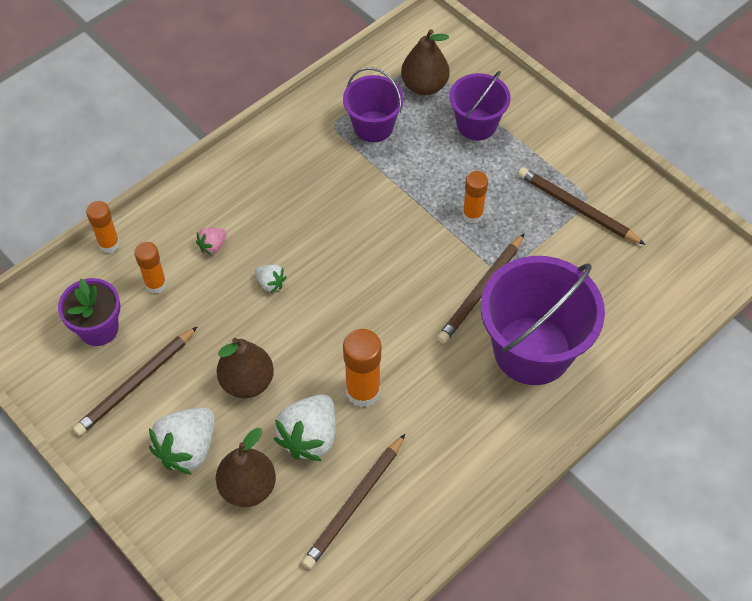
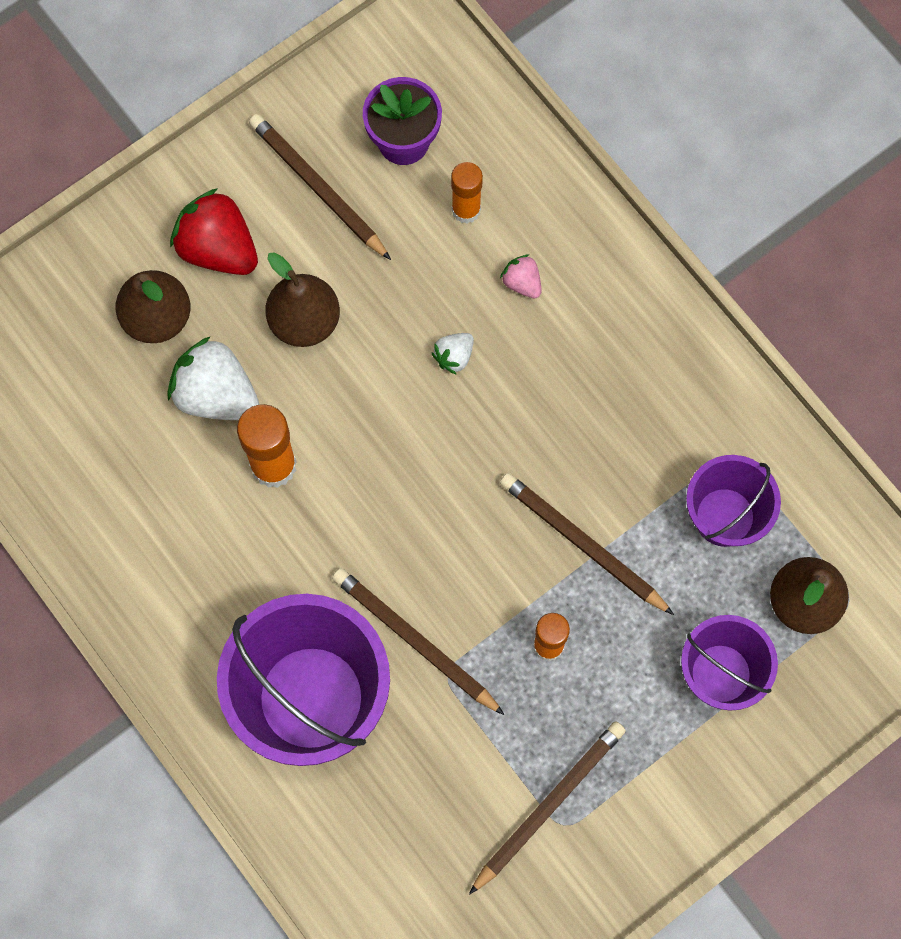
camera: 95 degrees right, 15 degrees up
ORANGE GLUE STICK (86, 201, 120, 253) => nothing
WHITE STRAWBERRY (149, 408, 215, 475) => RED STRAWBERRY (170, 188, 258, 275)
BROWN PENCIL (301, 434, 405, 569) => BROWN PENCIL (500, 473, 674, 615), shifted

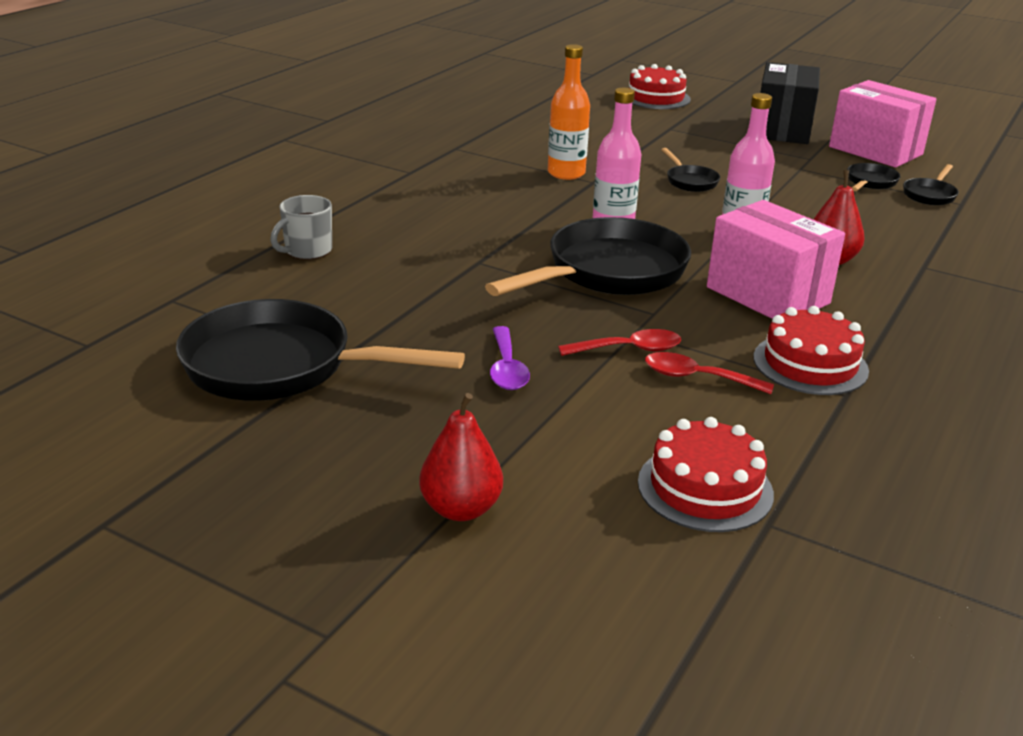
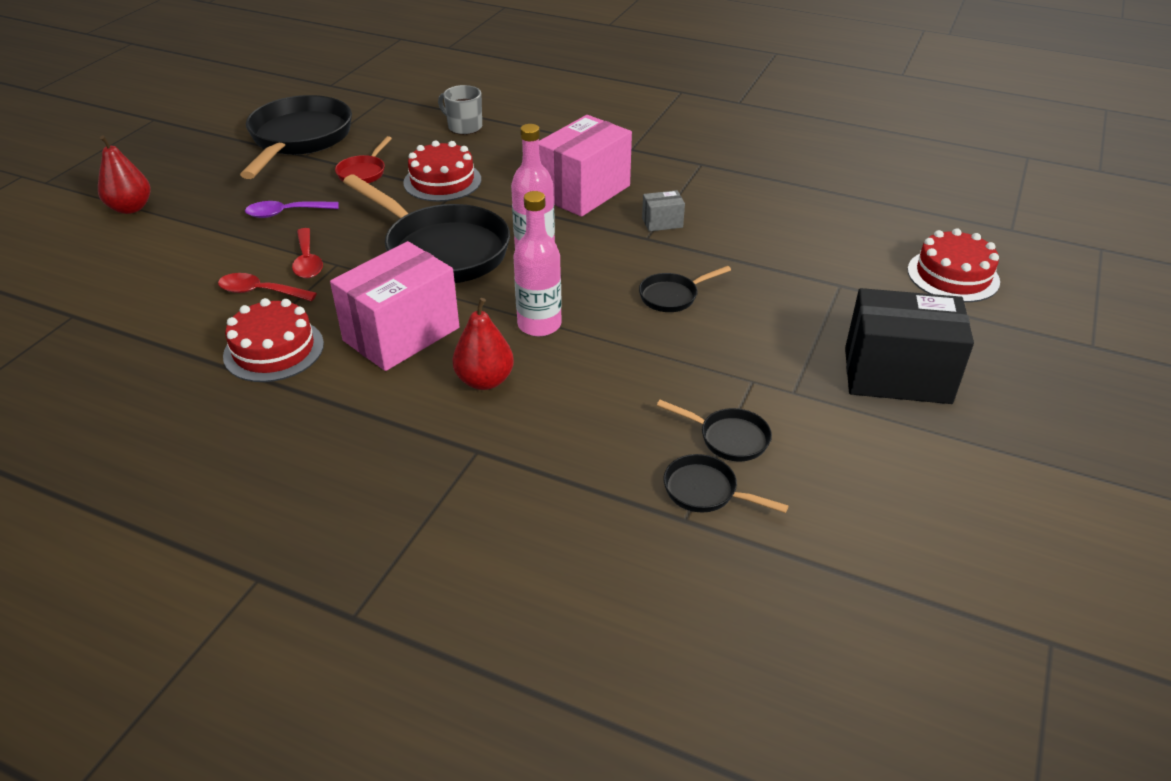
camera: 85 degrees right, 10 degrees up
ORANGE BOTTLE (548, 44, 590, 180) => GREY BOX (642, 190, 685, 232)
RED CAKE (638, 417, 774, 532) => RED CAKE (403, 141, 481, 202), shifted
RED SPOON (645, 352, 774, 394) => RED SPOON (218, 273, 317, 302), 90 degrees counterclockwise
PINK BOX (829, 80, 937, 167) => PINK BOX (539, 115, 632, 217), shifted
nothing => RED PAN (335, 136, 392, 183)

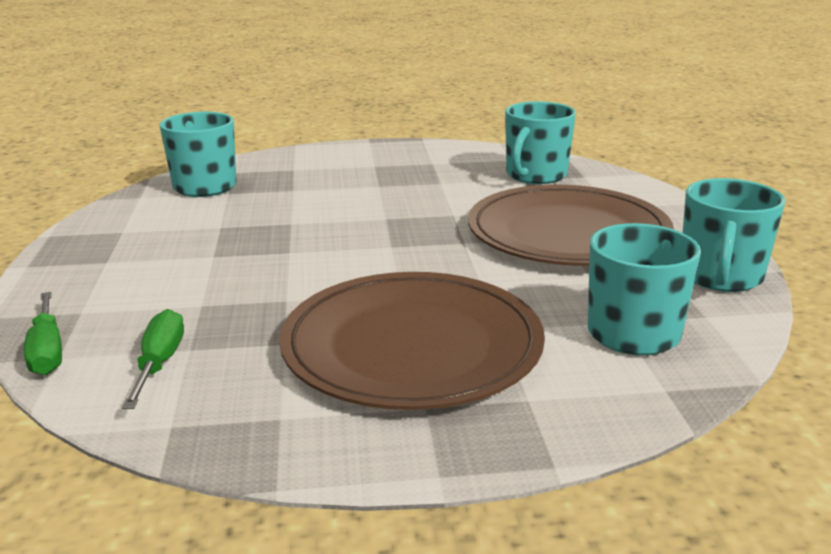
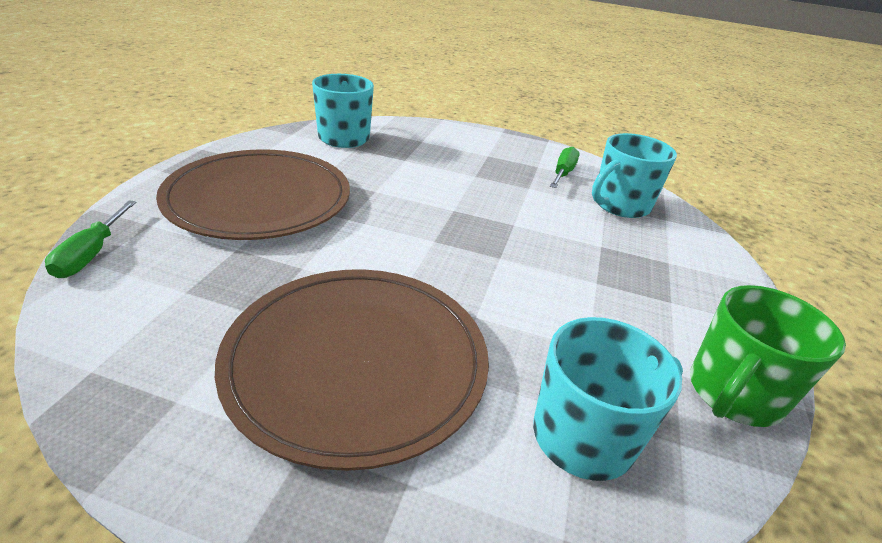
camera: 20 degrees right, 10 degrees up
GREEN SCREWDRIVER (122, 309, 184, 409) => GREEN SCREWDRIVER (550, 147, 580, 188), shifted
BROWN PLATE (468, 185, 674, 266) => BROWN PLATE (156, 149, 350, 240), shifted
TURQUOISE MUG (683, 178, 786, 292) => GREEN MUG (690, 285, 846, 427)

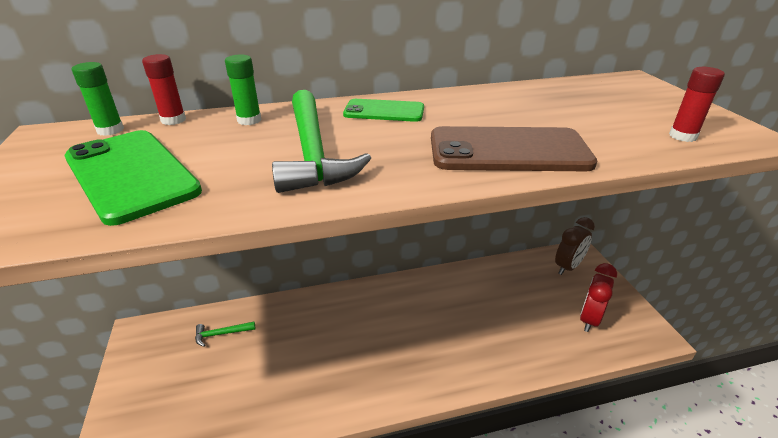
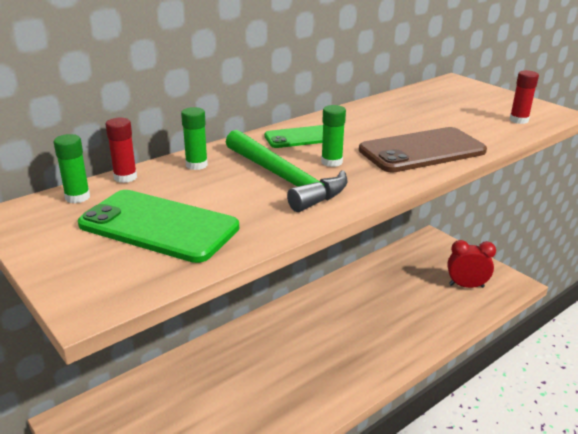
camera: 25 degrees left, 5 degrees down
GREEN HAMMER (195, 321, 255, 347) => nothing
BROWN CLOCK (555, 217, 595, 275) => nothing
RED CLOCK (580, 263, 617, 332) => RED CLOCK (447, 240, 496, 288), 90 degrees clockwise
nothing => GREEN GLUE STICK (321, 105, 346, 167)

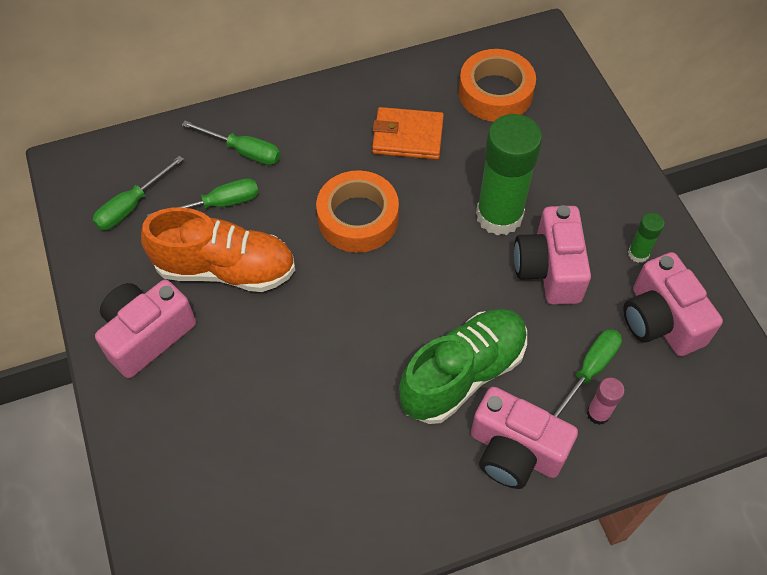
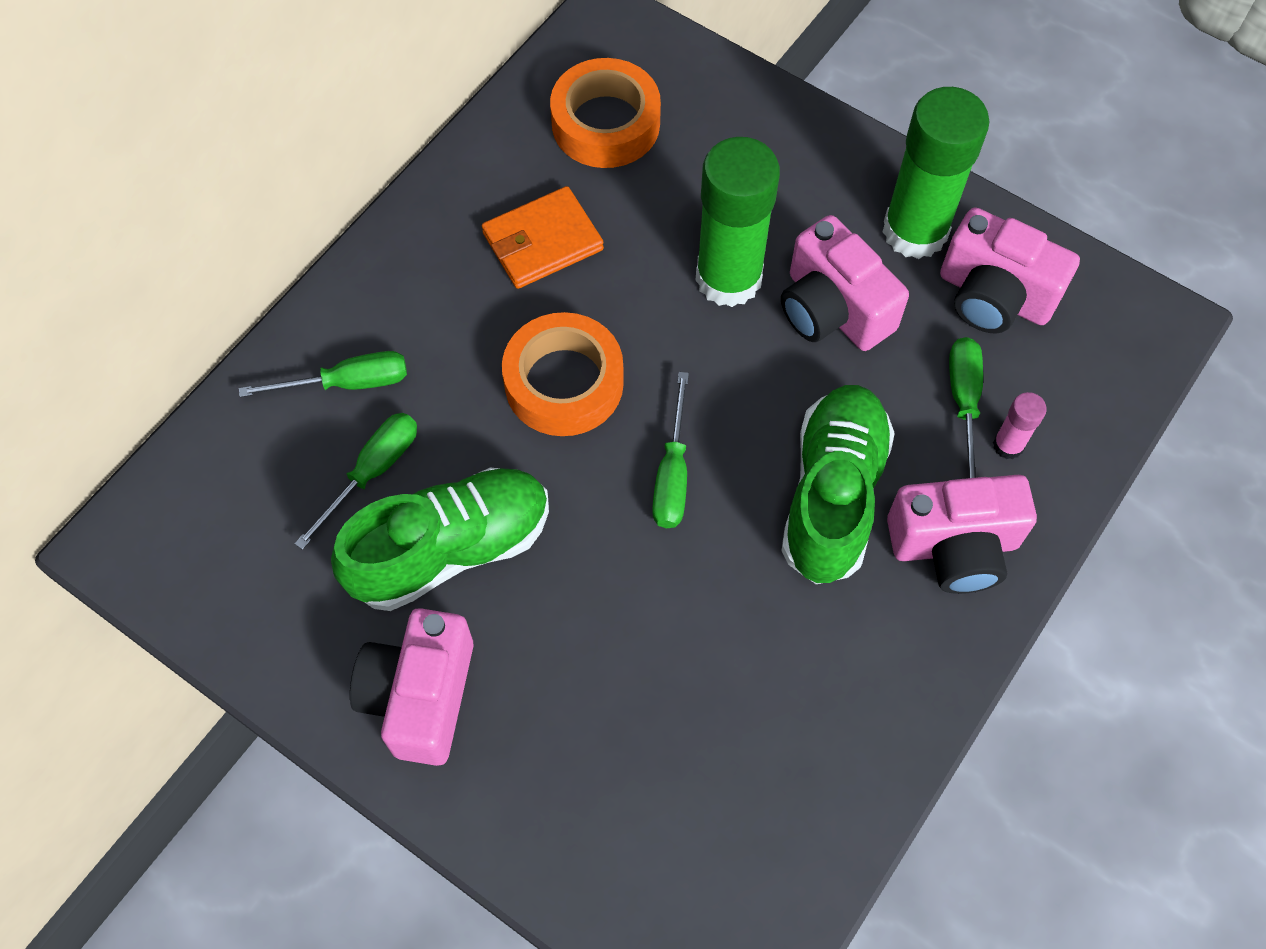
camera: 35 degrees left, 5 degrees up
GREEN SCREWDRIVER (93, 156, 184, 230) => GREEN SCREWDRIVER (652, 372, 689, 528), shifted
ORANGE SHOE (141, 207, 295, 292) => GREEN SHOE (331, 468, 549, 611)
GREEN GLUE STICK (628, 213, 665, 263) => GREEN GLUE STICK (882, 87, 989, 259), x2.27

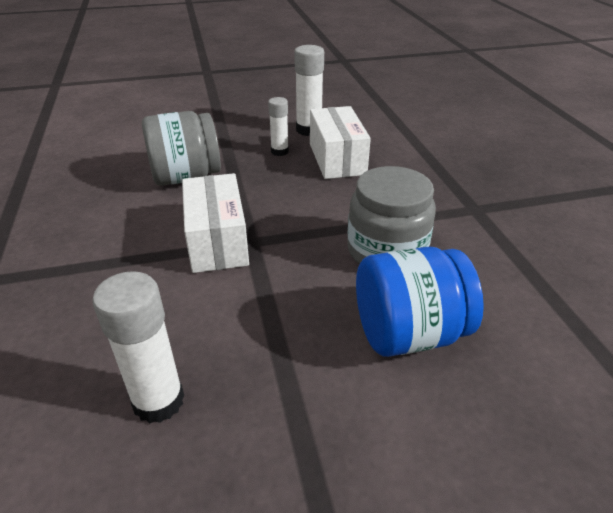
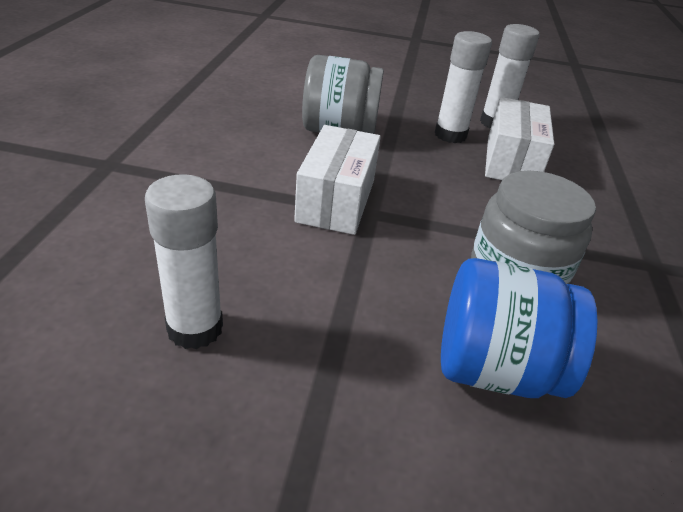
camera: 20 degrees right, 0 degrees up
WHITE GLUE STICK (268, 97, 289, 156) => WHITE GLUE STICK (435, 31, 492, 143), x1.59

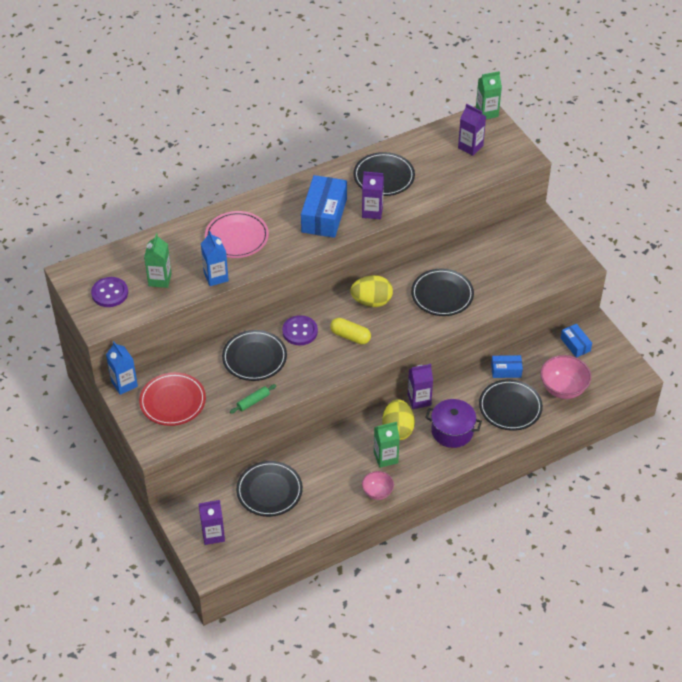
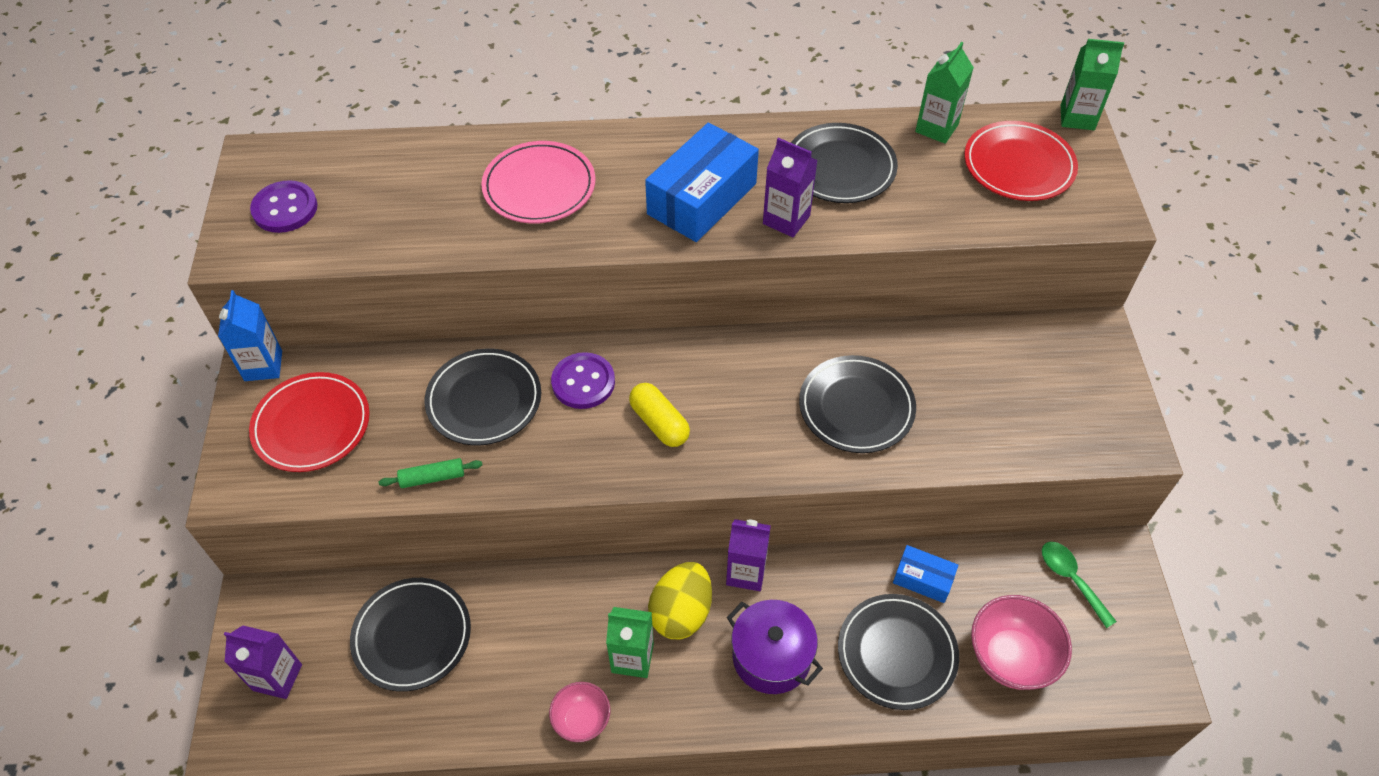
camera: 25 degrees right, 5 degrees up
GREEN CARTON (144, 234, 172, 288) => GREEN CARTON (915, 42, 974, 144), shifted
BLUE CARTON (201, 231, 229, 286) => nothing
YELLOW EGG (350, 275, 393, 307) => nothing
PURPLE CARTON (458, 104, 486, 156) => RED PLATE (964, 121, 1078, 201)
BLUE BOX (561, 324, 592, 358) => GREEN SPOON (1042, 542, 1117, 628)

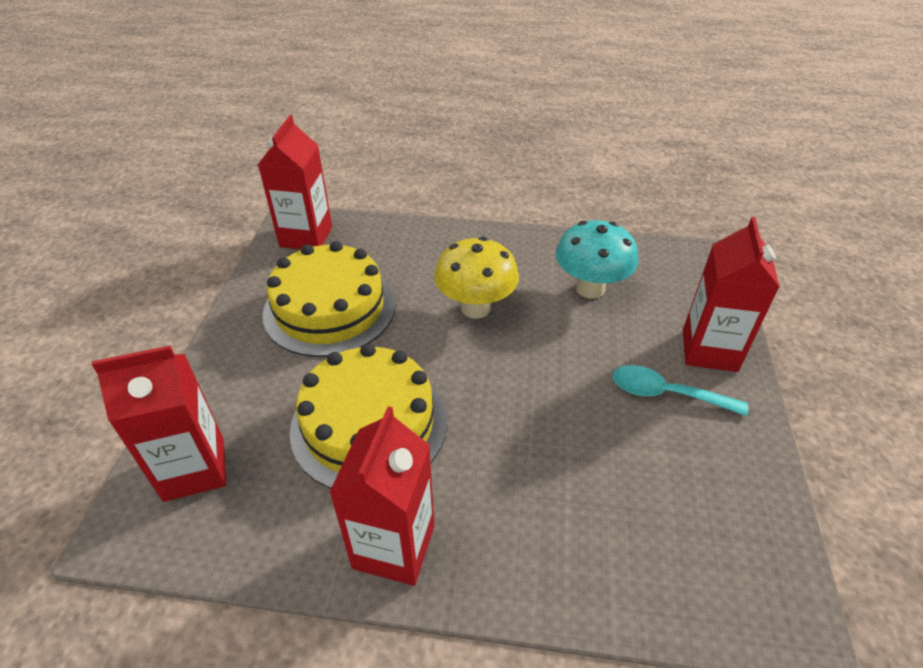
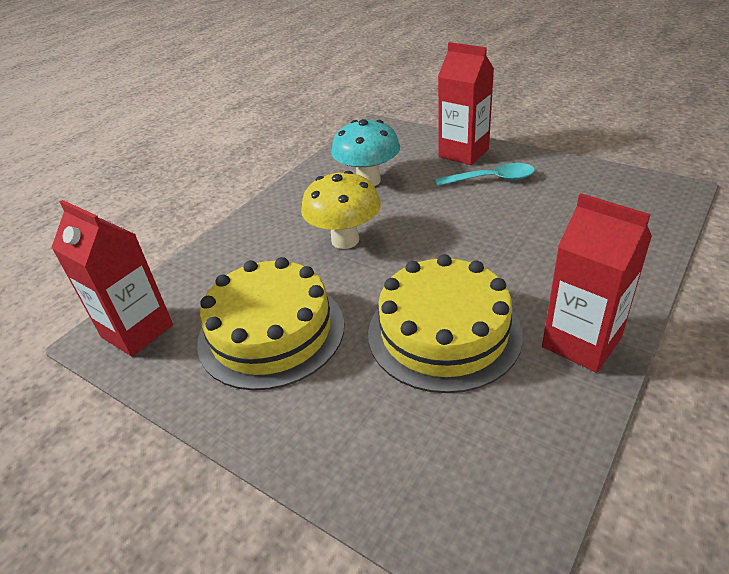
camera: 60 degrees left, 5 degrees down
RED CARTON (92, 346, 226, 502) => nothing
TURQUOISE SPOON (612, 365, 748, 416) => TURQUOISE SPOON (435, 163, 535, 186), 135 degrees counterclockwise

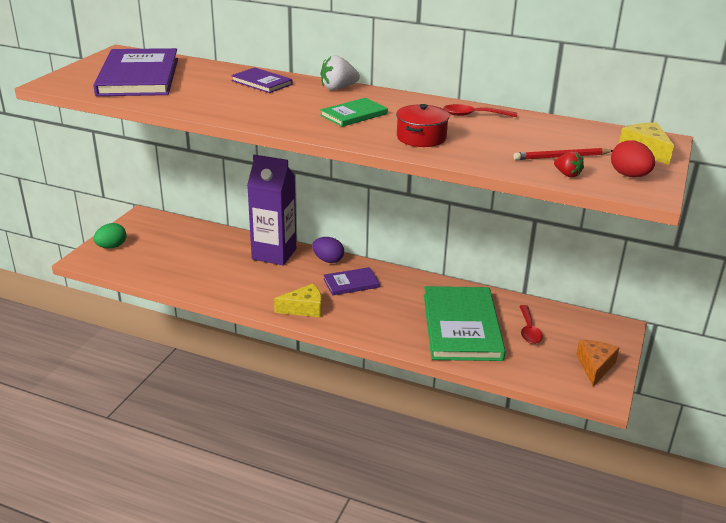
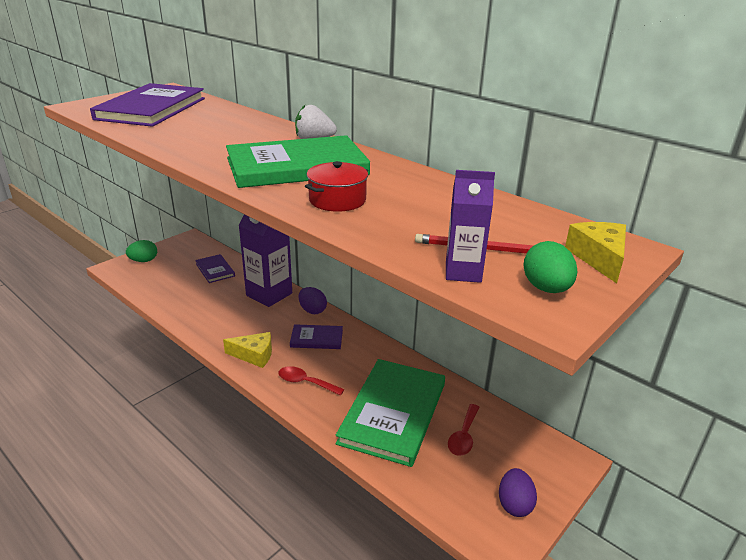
camera: 20 degrees right, 0 degrees up
PURPLE BOOK (231, 67, 293, 93) => PURPLE BOOK (195, 254, 235, 283), shifted
GREEN BOOK (320, 98, 388, 127) => GREEN BOOK (226, 135, 370, 188), x2.05
RED SPOON (443, 104, 517, 117) => RED SPOON (278, 366, 345, 396), shifted
RED STRAWBERRY (554, 151, 584, 178) => PURPLE CARTON (446, 170, 495, 283)
ORANGE CHEESE (576, 340, 619, 387) => PURPLE EGG (499, 468, 537, 517)
RED EGG (611, 140, 655, 177) => GREEN EGG (523, 241, 578, 293)

